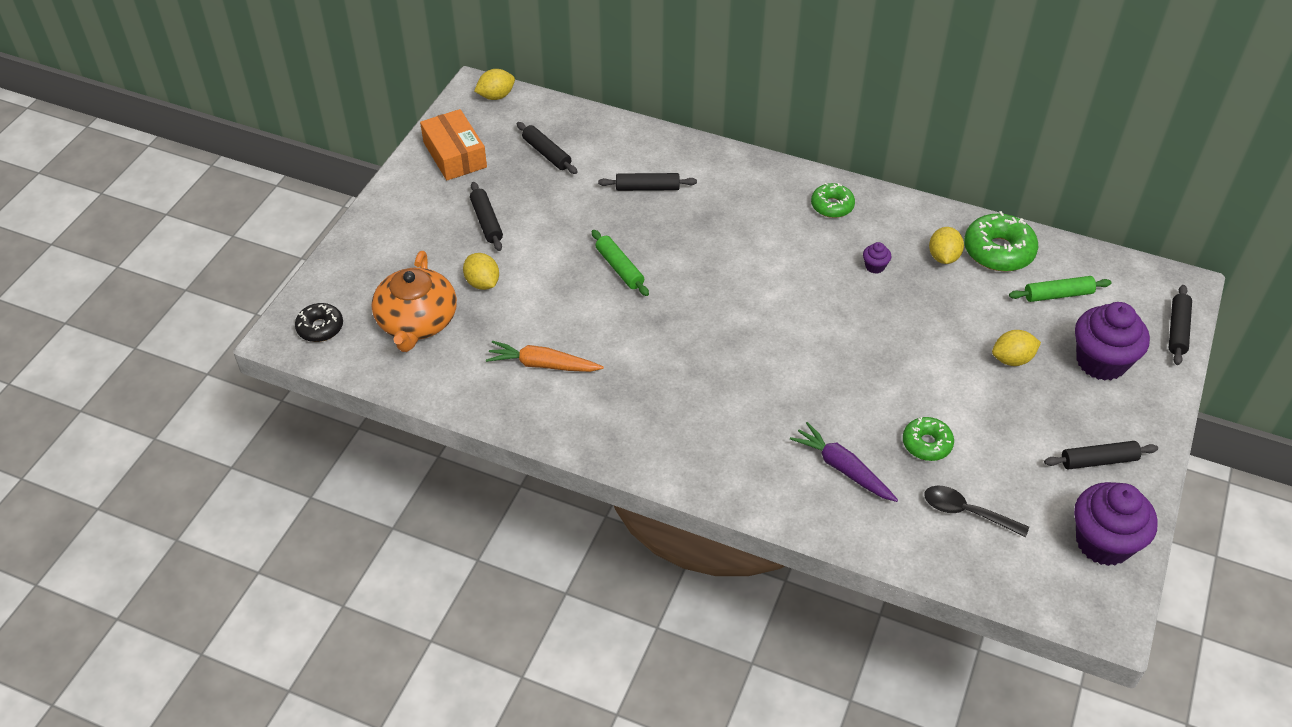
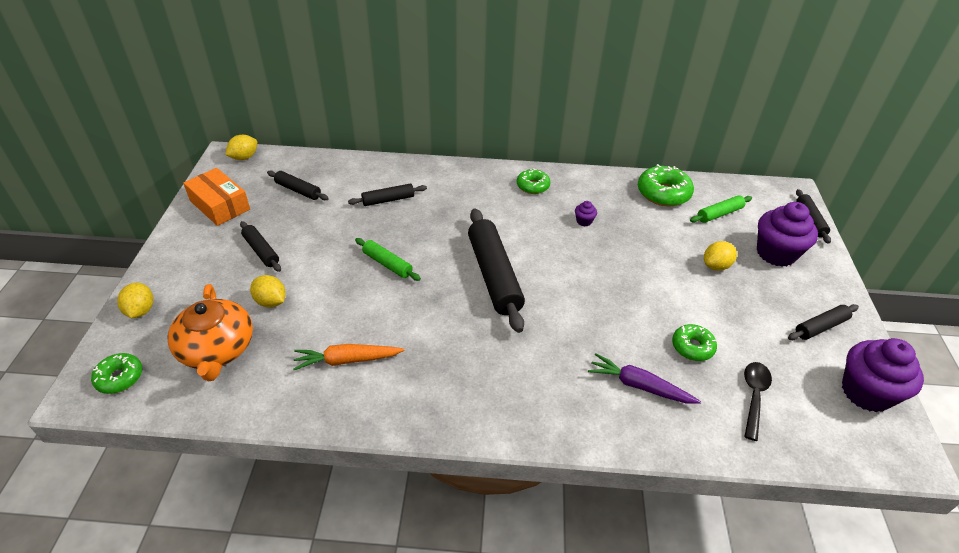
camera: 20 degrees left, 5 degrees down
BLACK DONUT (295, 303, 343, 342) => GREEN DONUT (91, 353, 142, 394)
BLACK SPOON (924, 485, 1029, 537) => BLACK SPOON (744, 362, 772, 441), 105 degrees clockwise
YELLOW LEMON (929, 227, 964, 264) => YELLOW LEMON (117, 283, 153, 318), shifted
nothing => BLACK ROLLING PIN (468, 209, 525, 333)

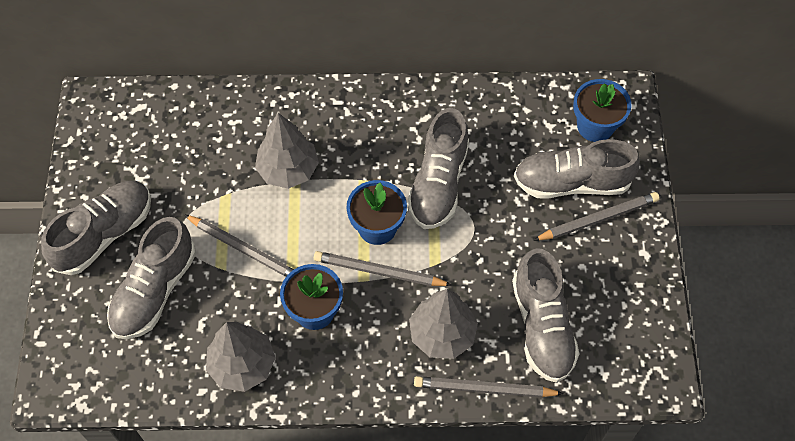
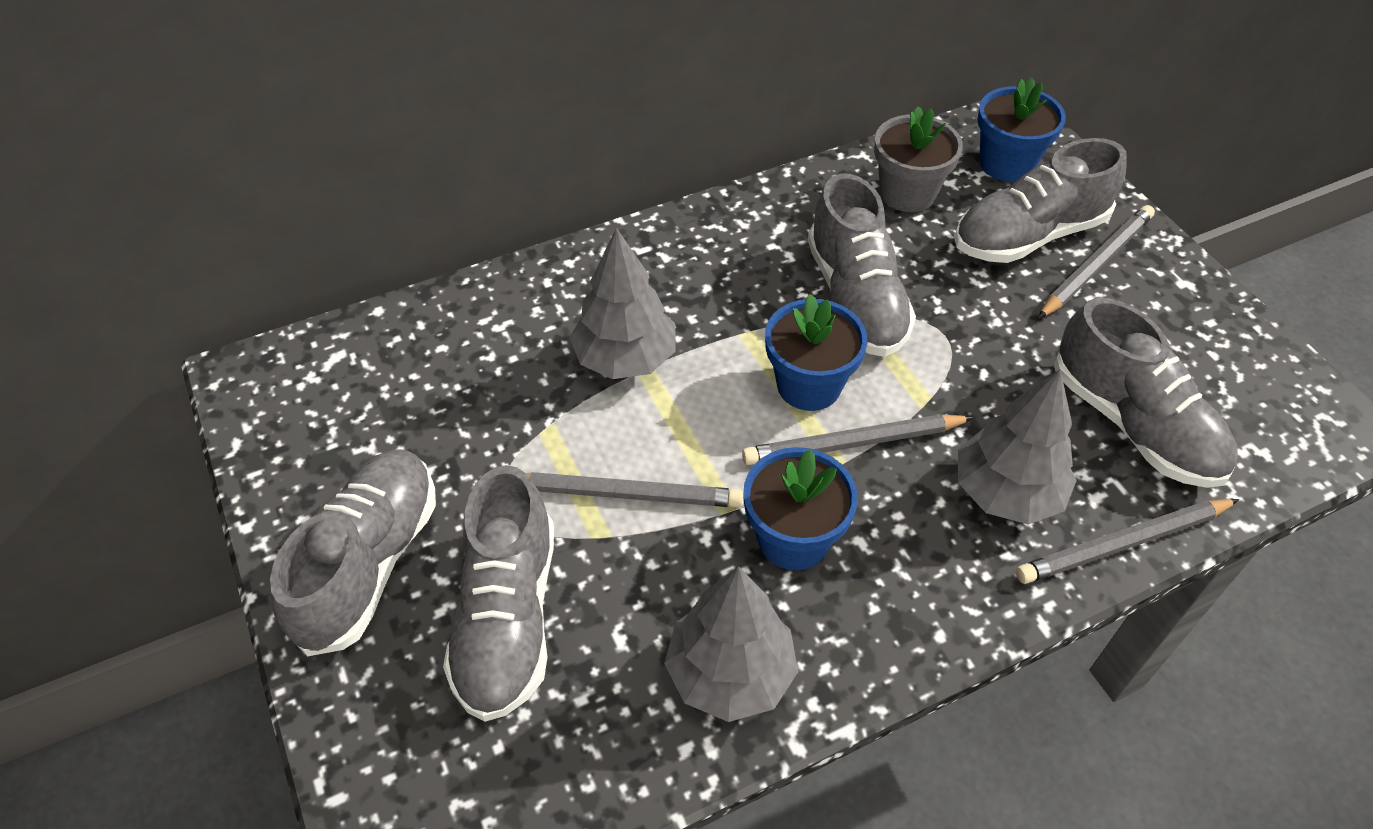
camera: 25 degrees left, 10 degrees down
nothing => GREY FLOWER POT (874, 106, 963, 212)

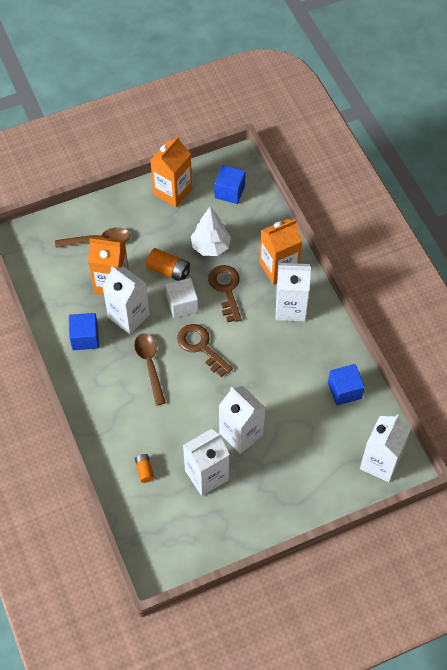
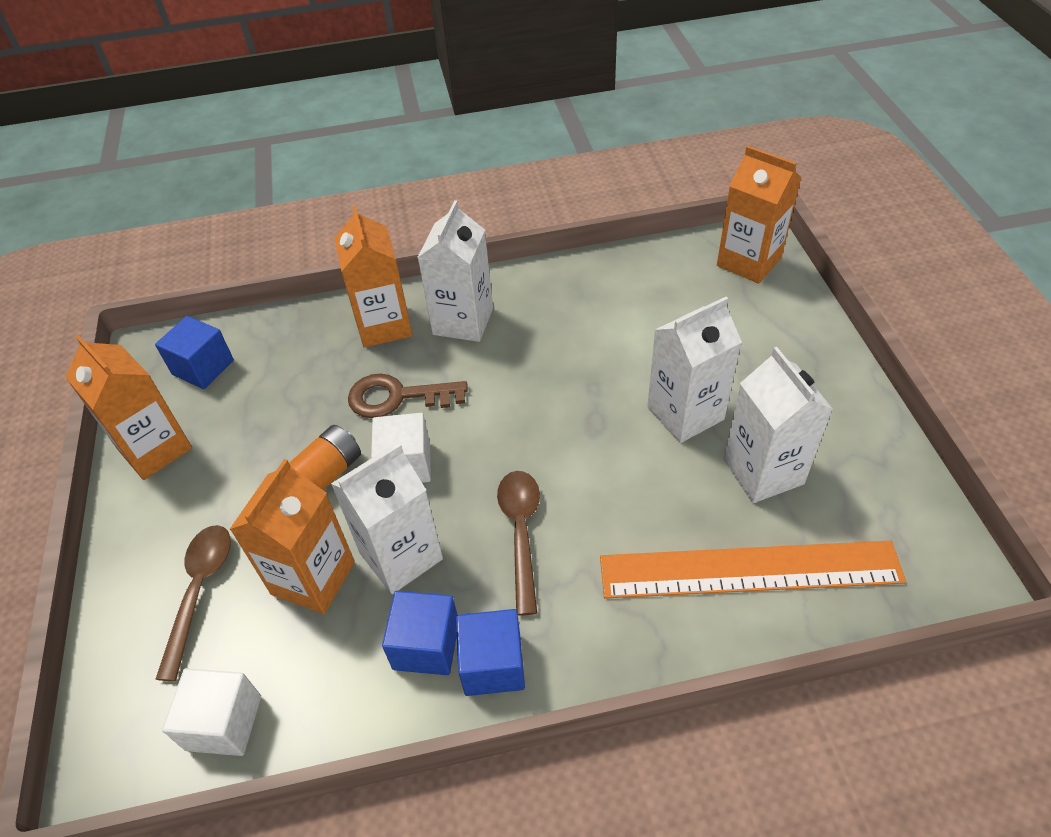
camera: 75 degrees left, 10 degrees down
BROWN SPOON (134, 333, 166, 406) => BROWN SPOON (497, 471, 540, 616), 90 degrees clockwise
ORANGE BATTERY (135, 454, 154, 483) => ORANGE RULER (600, 541, 906, 599)
BROWN KEY (177, 324, 233, 377) => nothing
WHITE TREE (191, 207, 231, 256) => nothing
BLUE CUBE (328, 364, 365, 406) => BLUE CUBE (456, 609, 525, 696), shifted
WHITE CARTON (360, 414, 411, 482) => ORANGE CARTON (717, 146, 802, 284)
nothing => WHITE CUBE (162, 668, 261, 756)

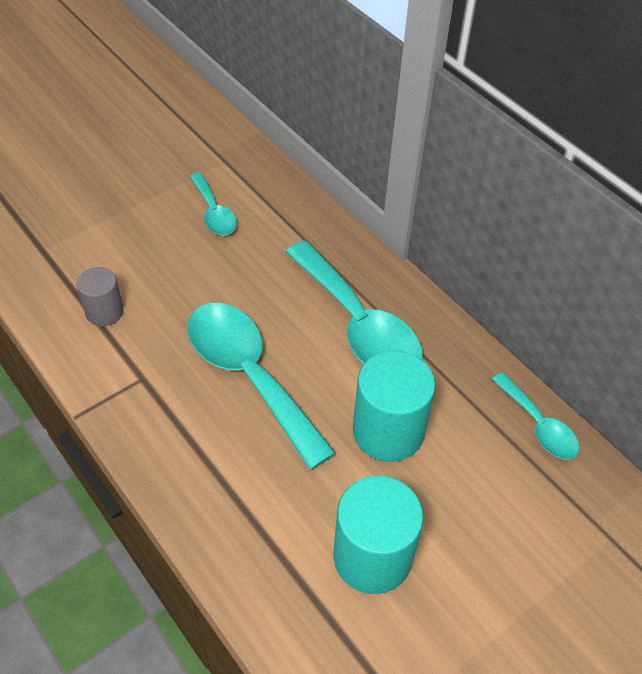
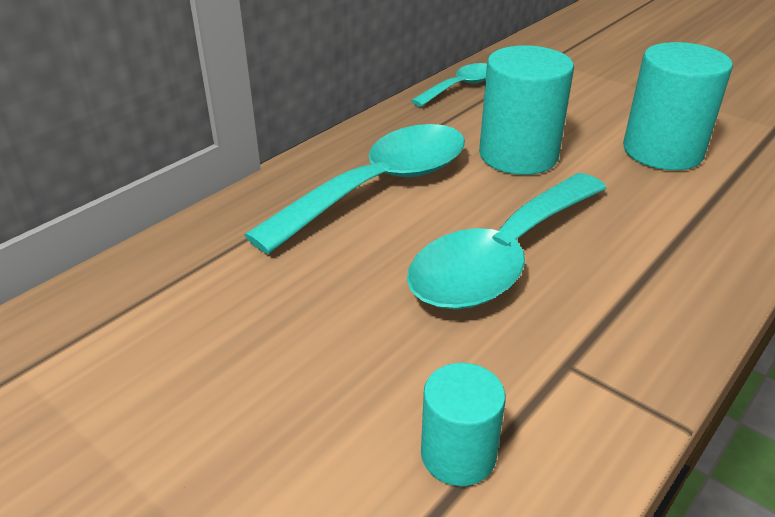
camera: 100 degrees left, 15 degrees down
GREY CYLINDER (77, 267, 123, 326) => TURQUOISE CYLINDER (421, 363, 506, 486)
TURQUOISE SPOON (190, 172, 237, 236) => nothing

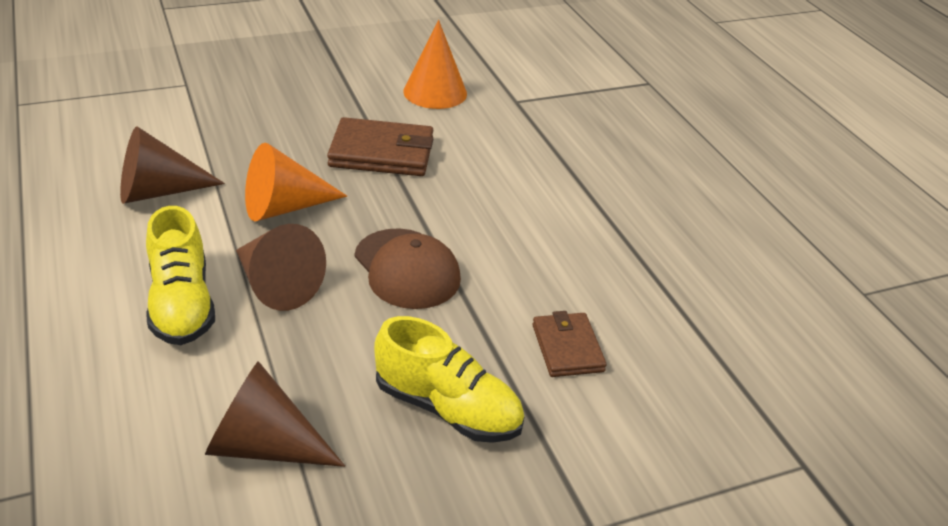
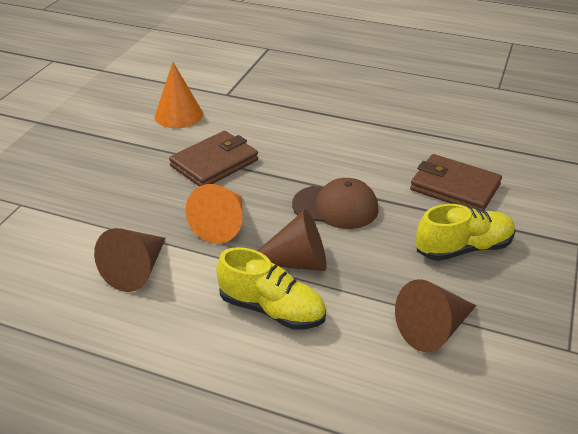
camera: 45 degrees left, 0 degrees up
BROWN WALLET (532, 311, 607, 377) => BROWN WALLET (410, 154, 502, 210), x1.60

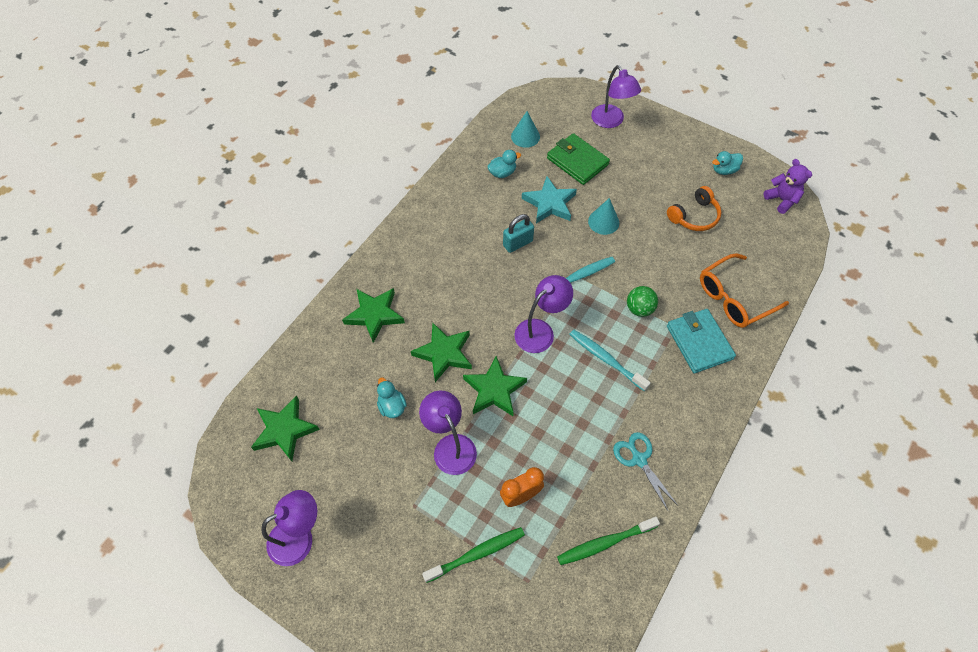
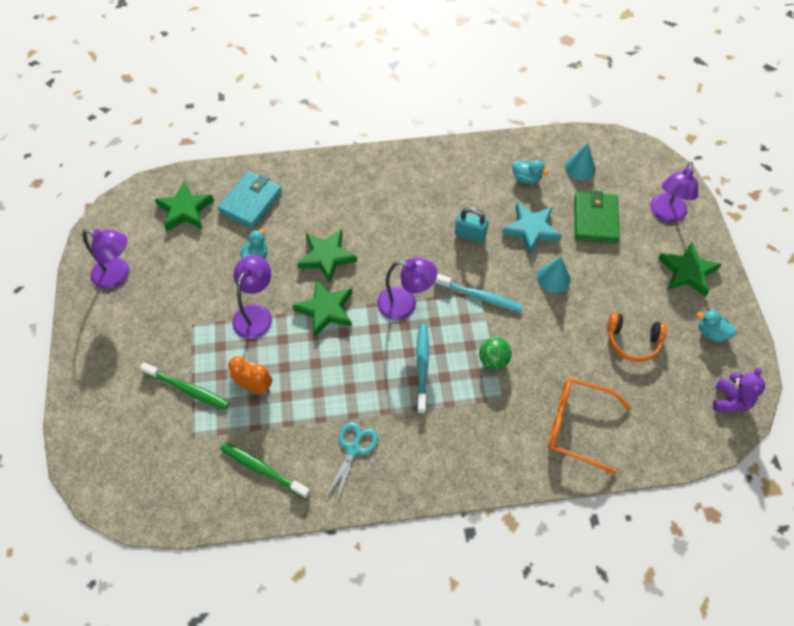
camera: 50 degrees right, 0 degrees up
GREEN STAR (342, 288, 405, 343) => GREEN STAR (658, 242, 722, 297), shifted
TURQUOISE WALLET (667, 309, 736, 373) => TURQUOISE WALLET (217, 171, 282, 228), shifted

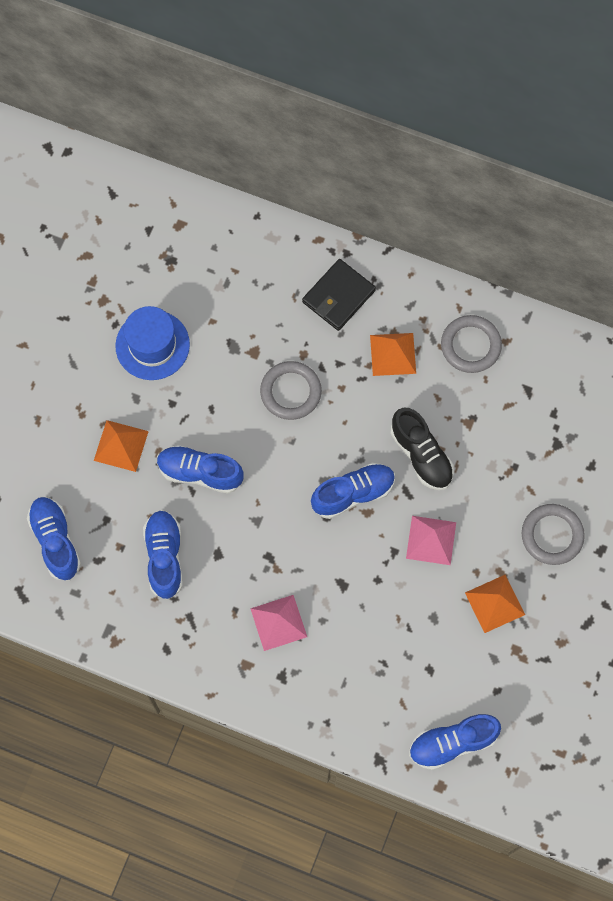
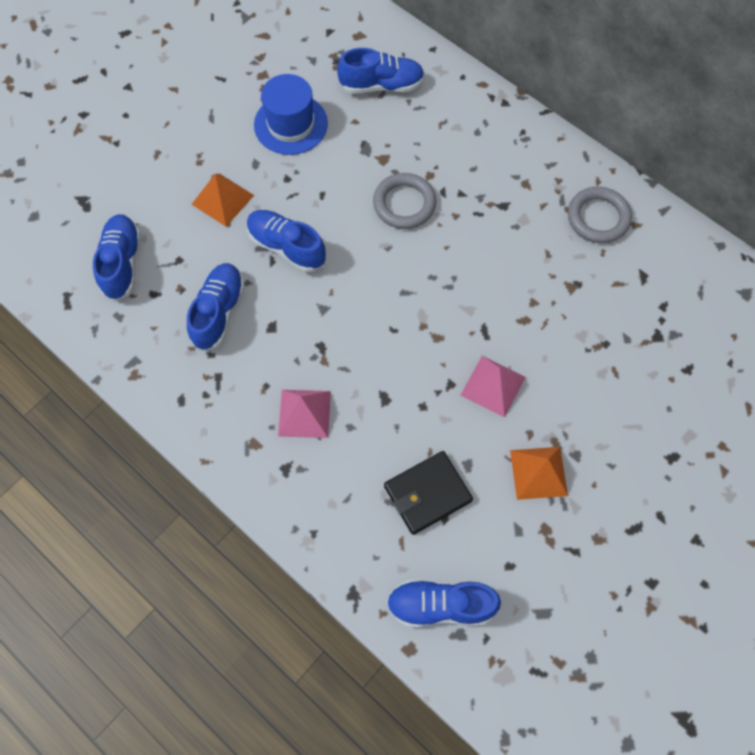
camera: 20 degrees right, 5 degrees down
BLACK WALLET (302, 259, 376, 331) => BLACK WALLET (384, 451, 473, 535), shifted
BLUE SHOE (311, 463, 395, 519) => BLUE SHOE (337, 48, 425, 94), shifted
ORANGE PYRAMID (370, 333, 416, 376) => nothing
BLACK SHOE (391, 408, 454, 490) => nothing
GREY RING (522, 504, 585, 565) => nothing

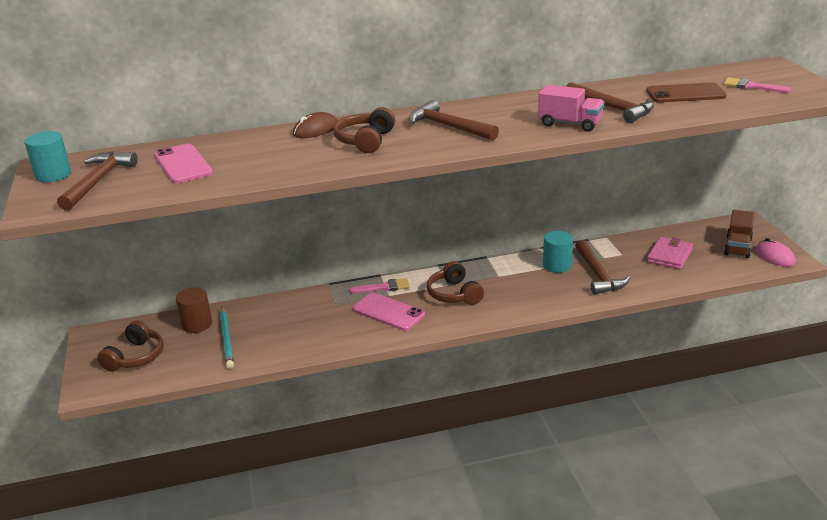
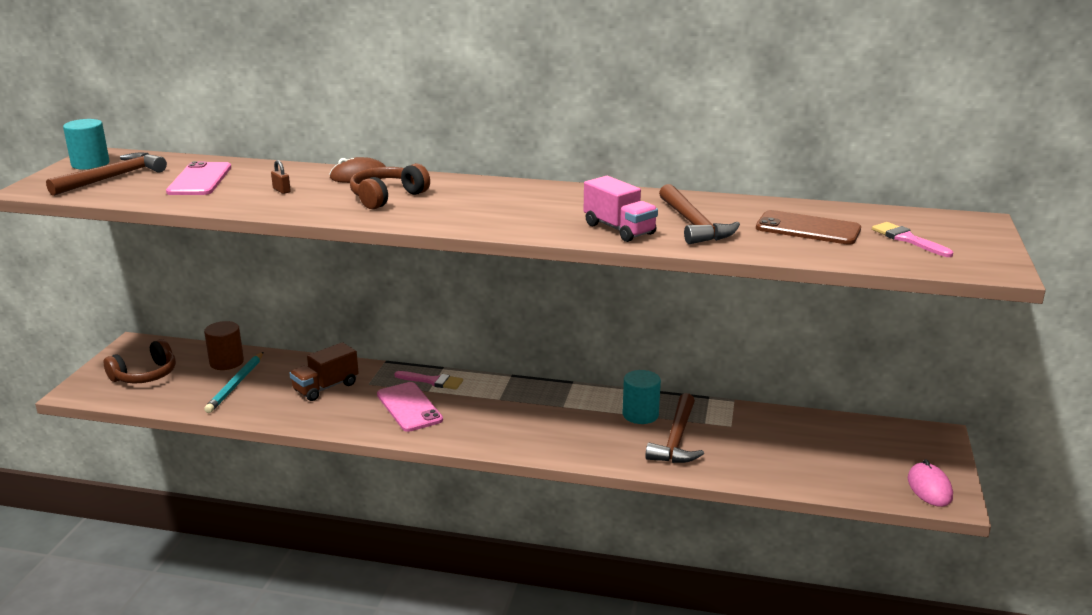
camera: 25 degrees right, 5 degrees down
BROWN HAMMER (409, 100, 499, 141) => nothing
BROWN HEADPHONES (427, 261, 484, 305) => nothing
PINK WALLET (647, 237, 693, 269) => nothing
BROWN TRUCK (724, 210, 754, 258) => BROWN TRUCK (290, 342, 359, 401), shifted
nothing => BROWN PADLOCK (271, 160, 291, 194)

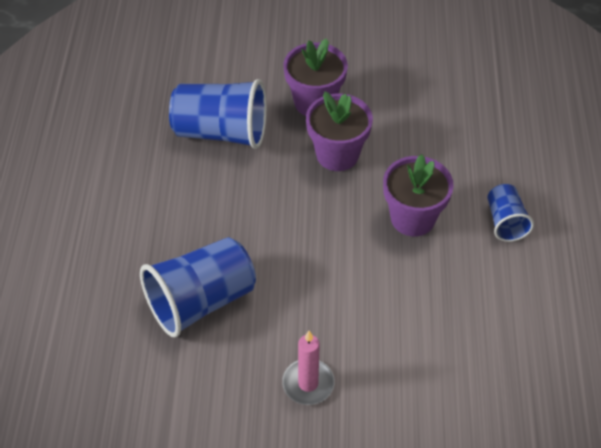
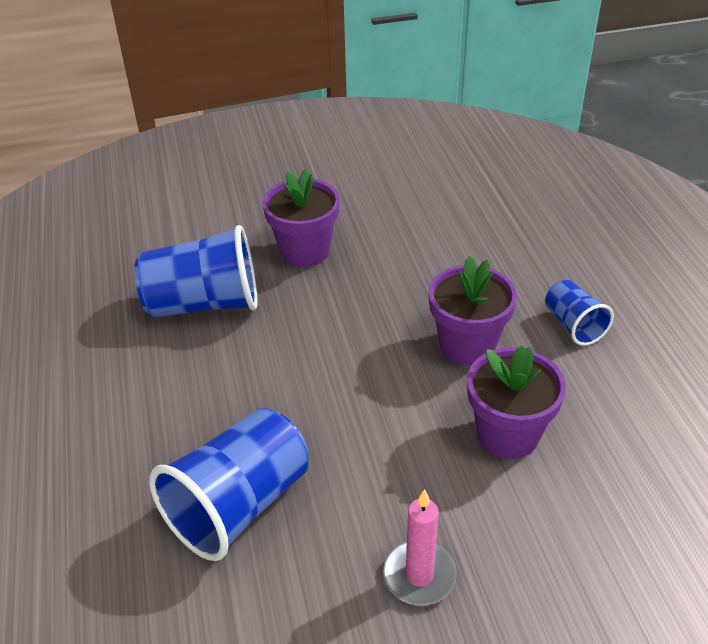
camera: 15 degrees left, 10 degrees down
PURPLE FLOWER POT (306, 92, 373, 171) => PURPLE FLOWER POT (467, 345, 566, 459), shifted

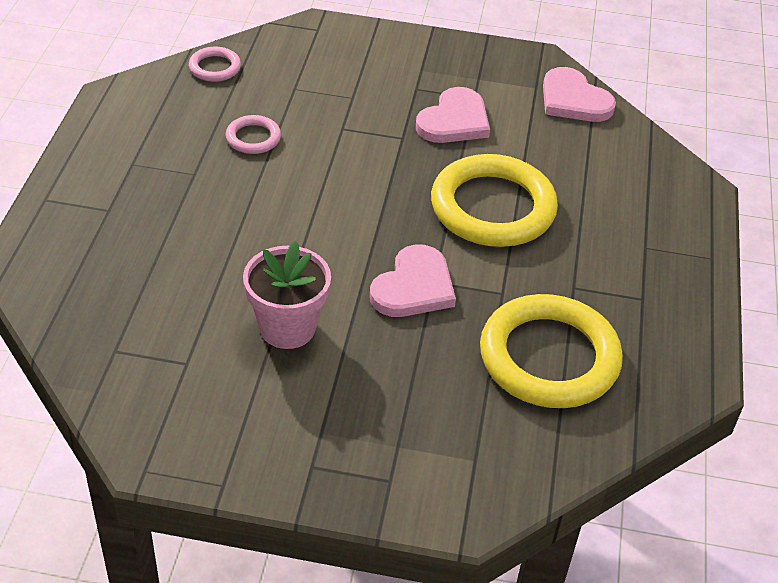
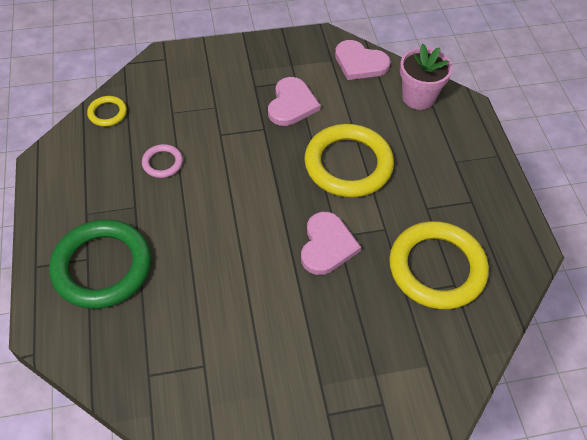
camera: 20 degrees left, 10 degrees up
PINK RING (189, 47, 241, 82) => YELLOW RING (87, 96, 127, 127)
PINK FLOWER POT (243, 241, 331, 349) => PINK FLOWER POT (400, 44, 453, 110), shifted
nothing => GREEN RING (49, 219, 151, 309)

